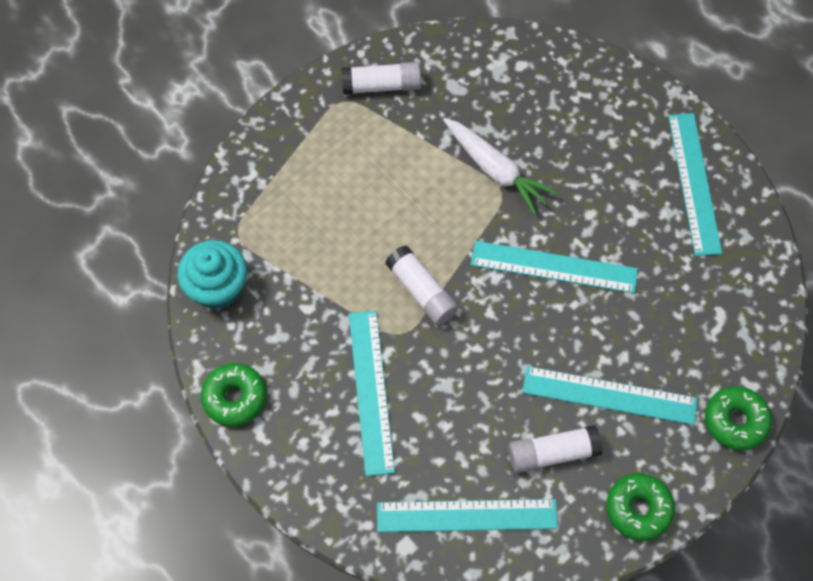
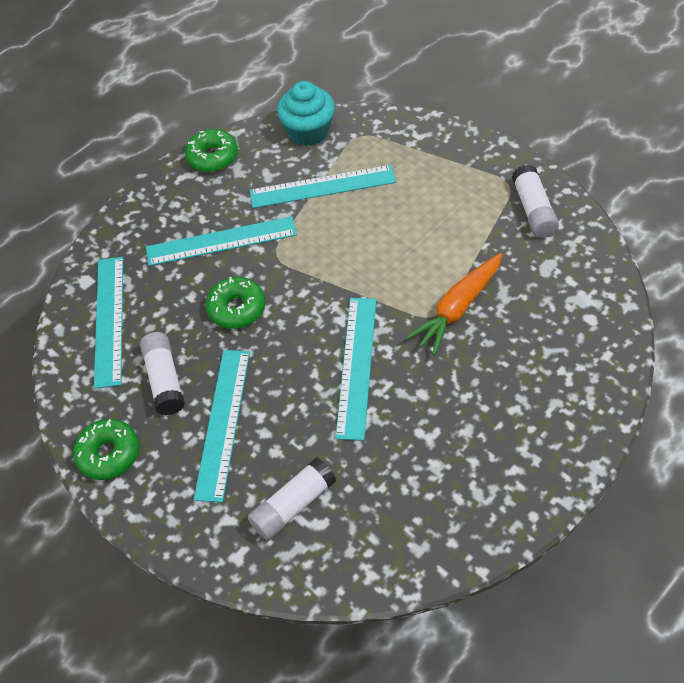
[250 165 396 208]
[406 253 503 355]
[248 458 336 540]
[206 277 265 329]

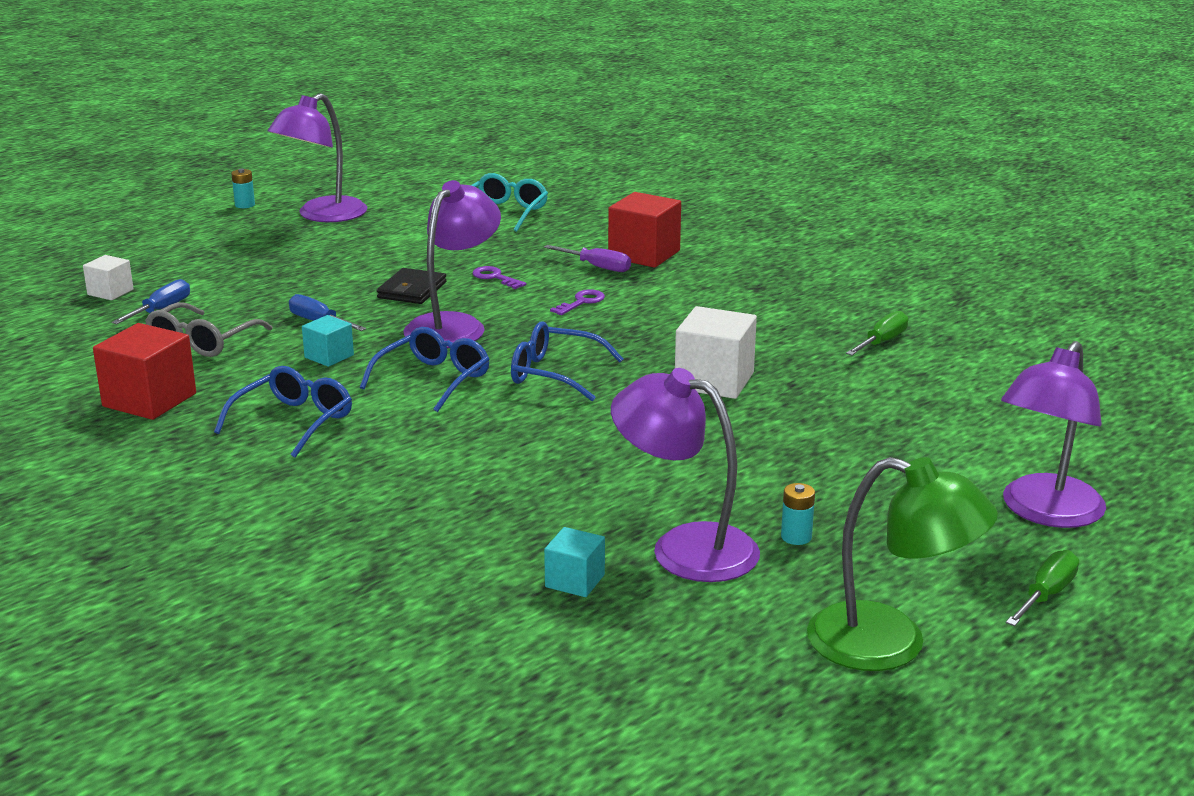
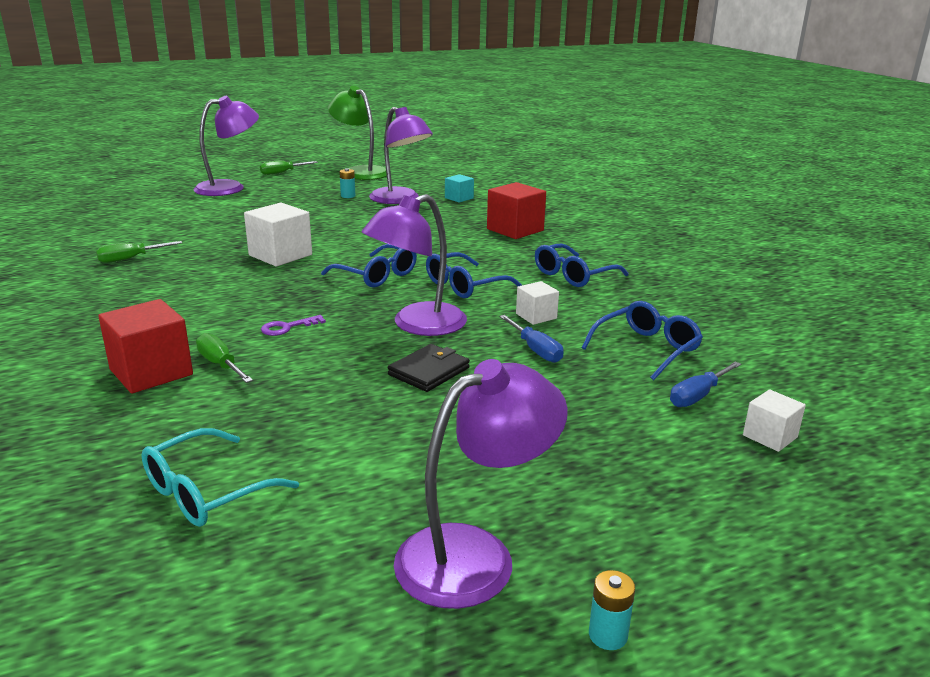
[196 333 253 383]
[472 266 526 289] (first image)
[581 301 703 380]
[516 281 559 325]
[487 182 546 239]

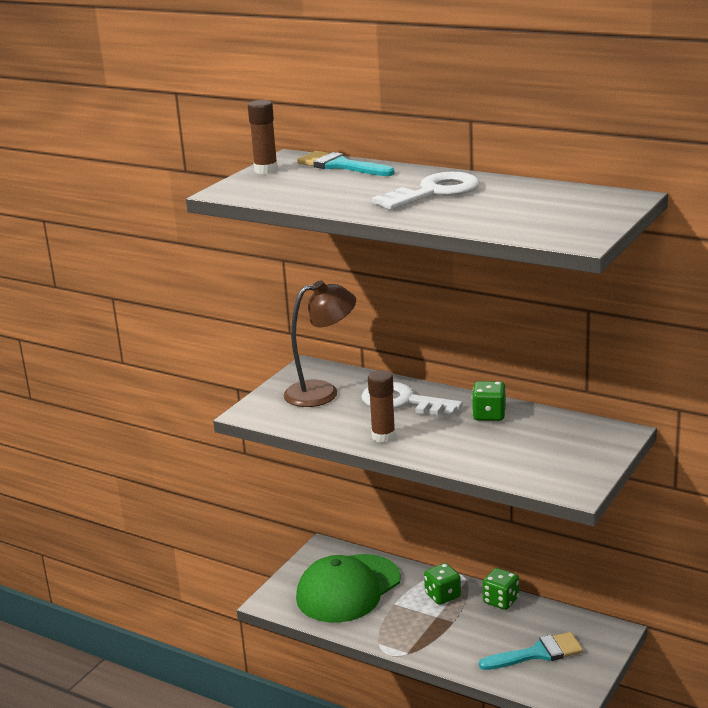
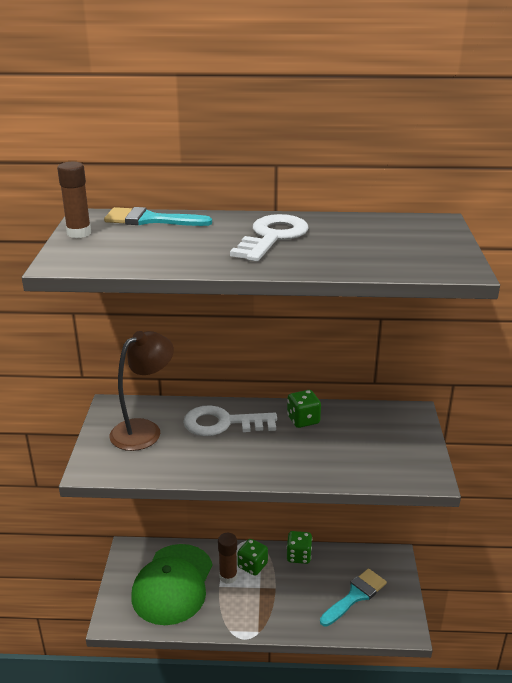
[218 533 237 584]

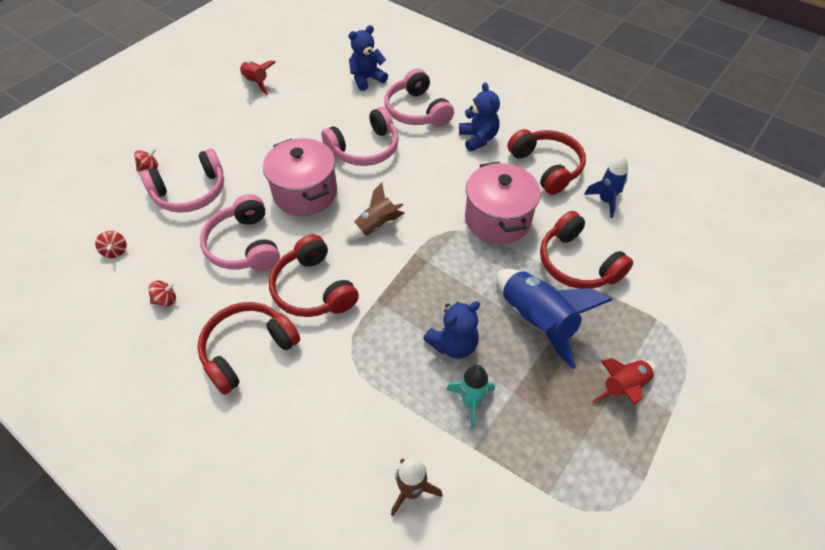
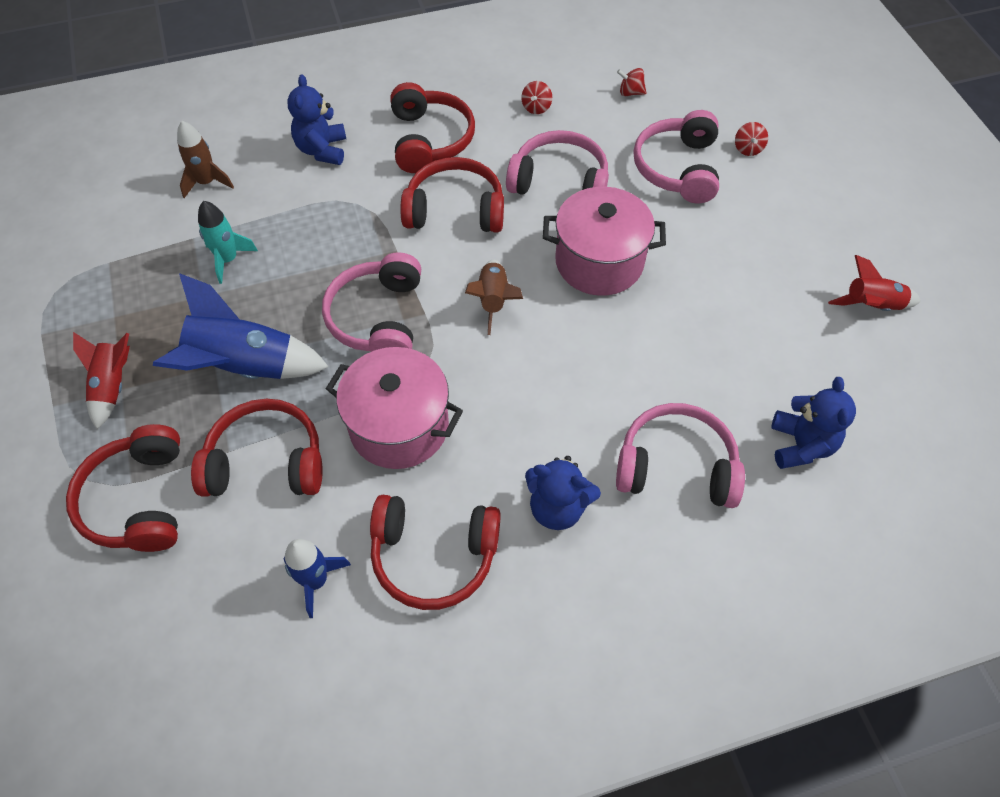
[322 252 421 352]
[287 74 346 165]
[66 424 180 552]

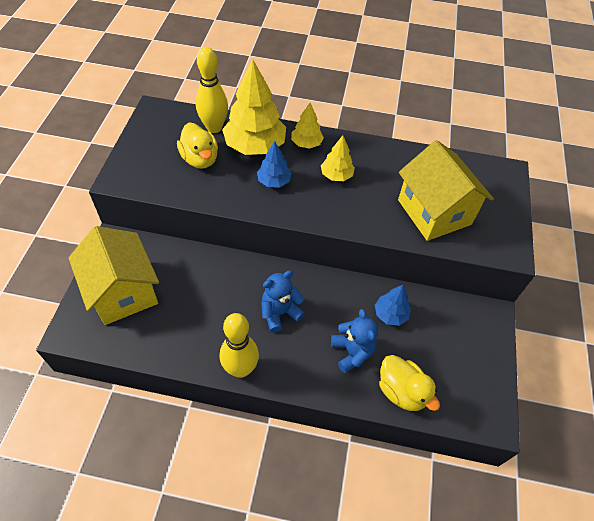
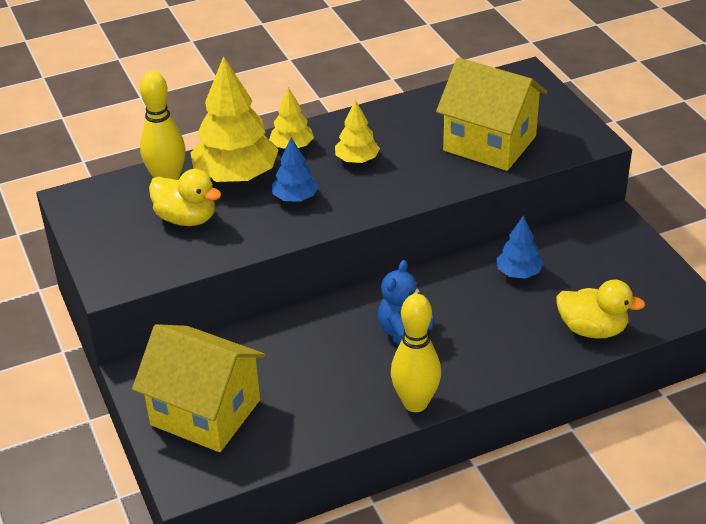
[331 309 378 373] (first image)

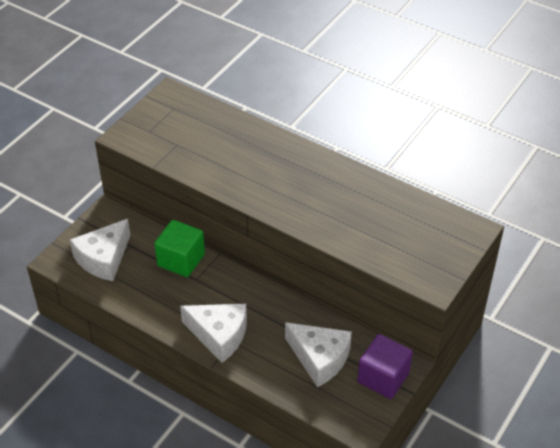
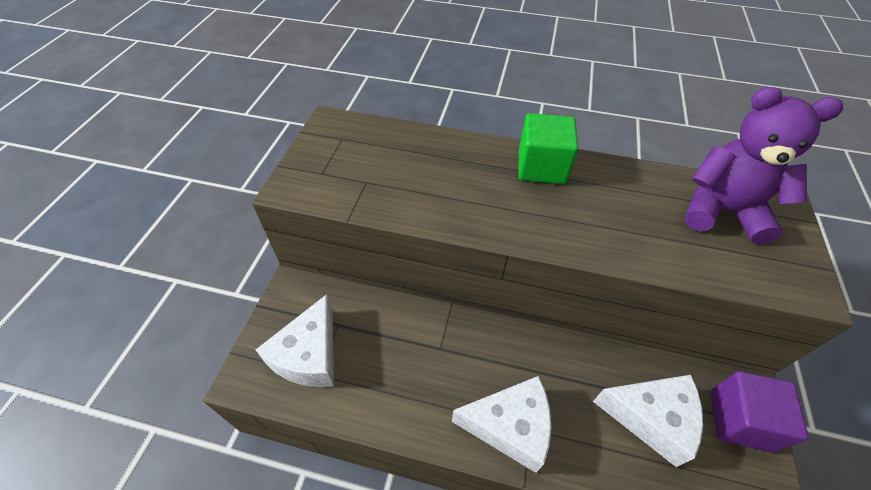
[518 113 578 184]
[685 87 843 244]

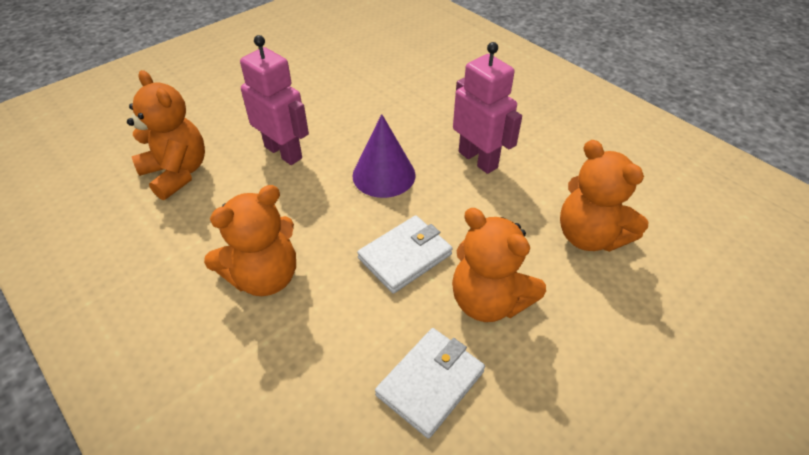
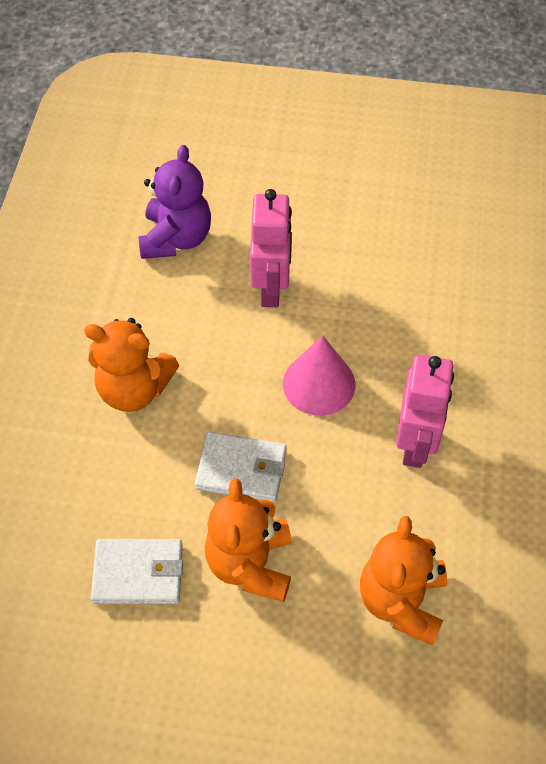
[139 145 211 259]
[283 335 355 416]

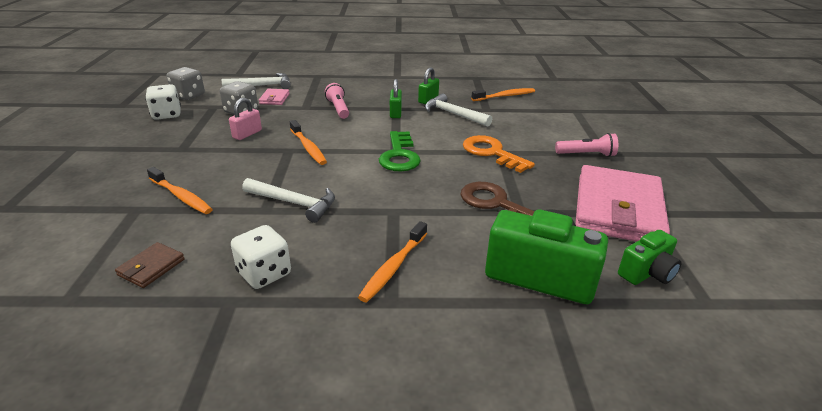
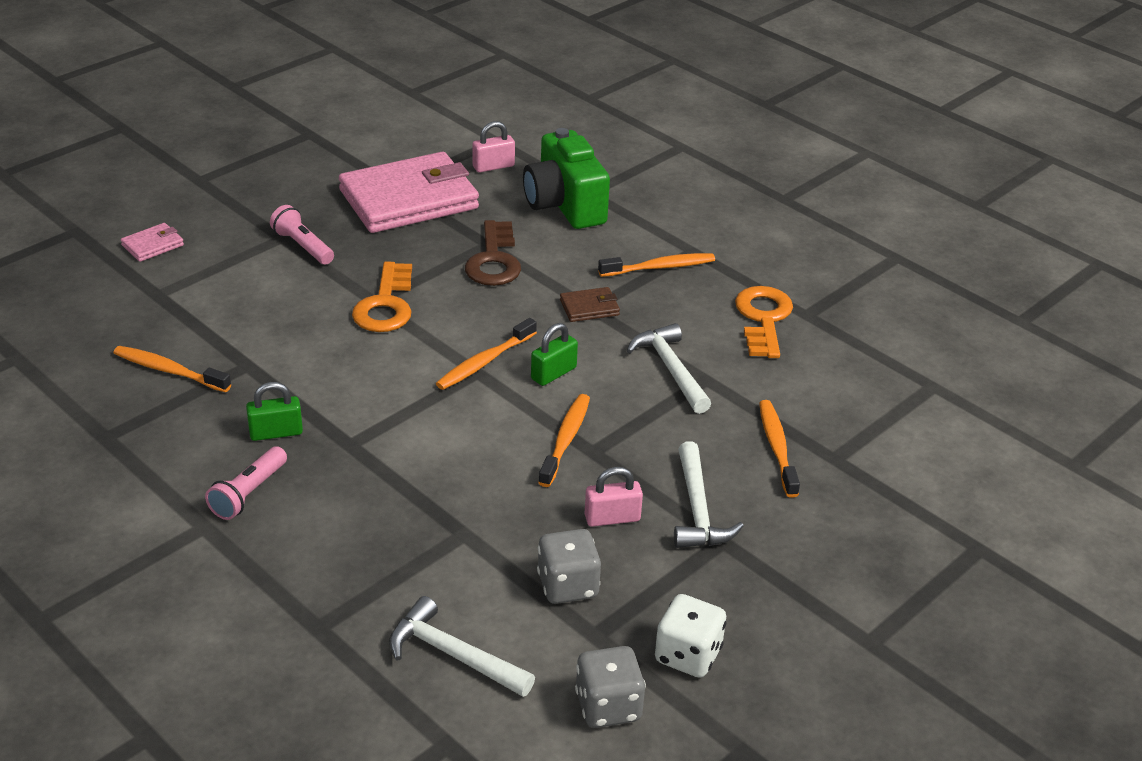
[531 323 578 386]
[205 446 287 520]
[121 223 184 262]
[674 441 744 548]
[436 318 537 390]
[735 286 793 358]
[472 121 515 172]
[560 287 620 322]

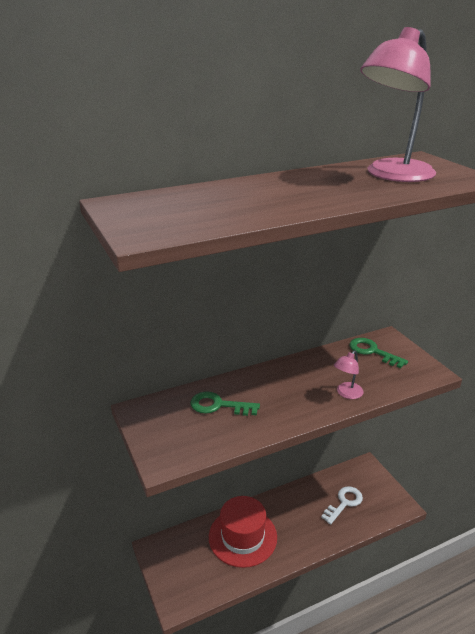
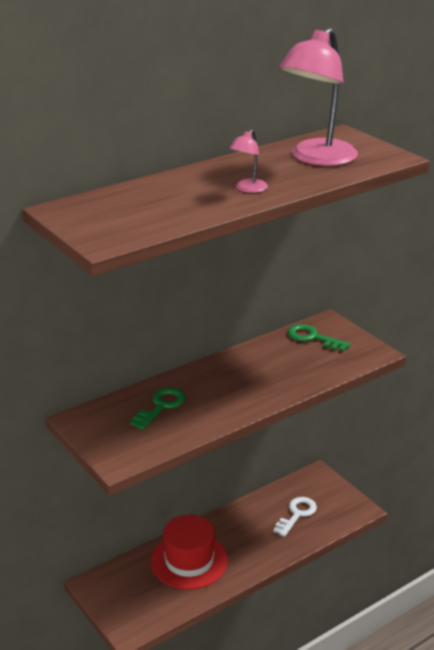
[229 129 268 193]
[130 387 186 430]

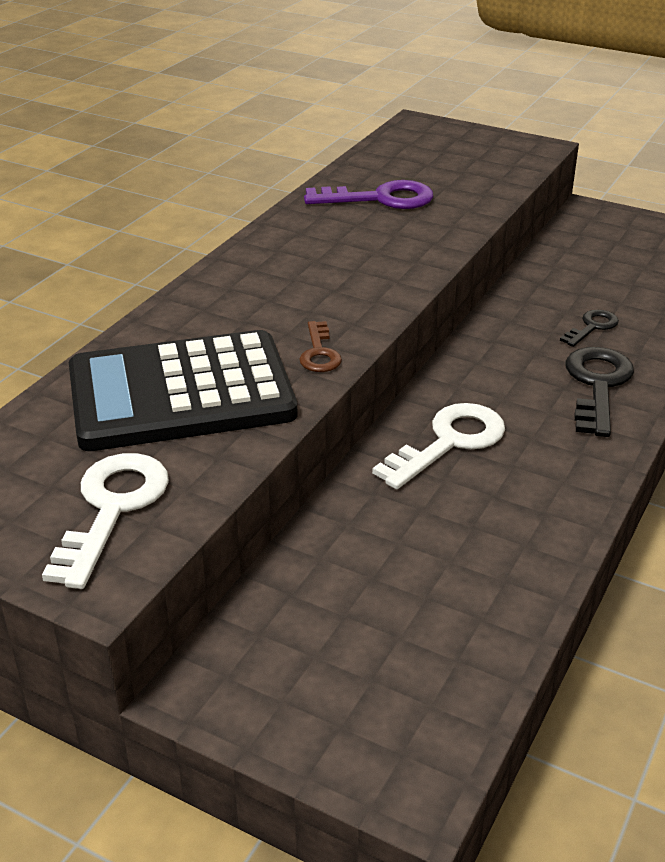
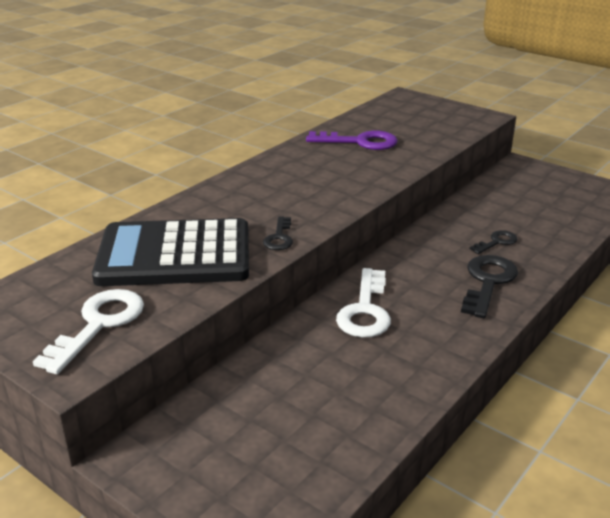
[263 216 293 250]
[336 268 391 337]

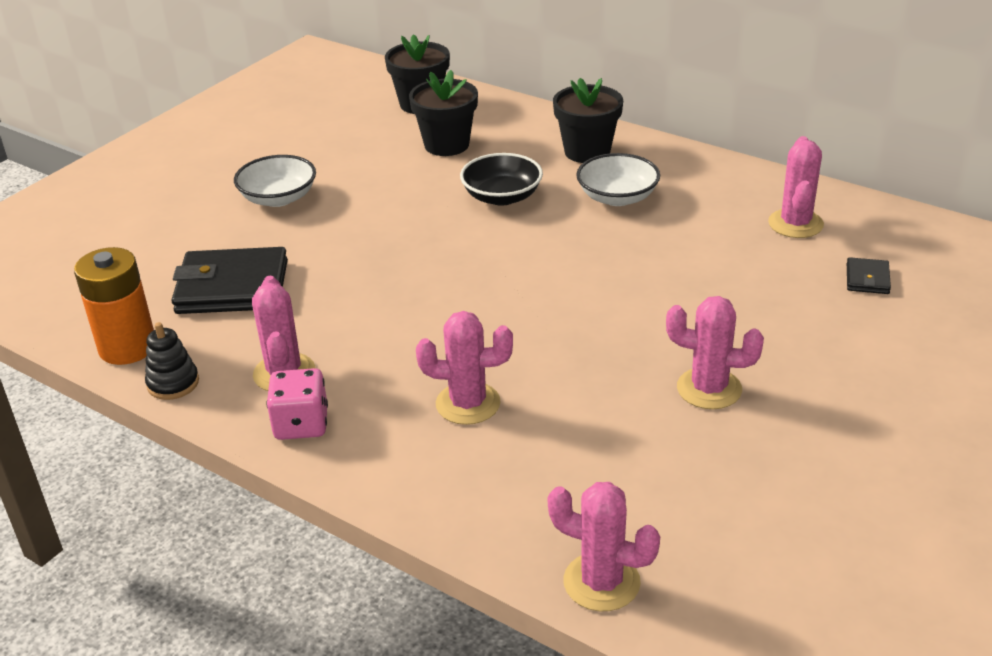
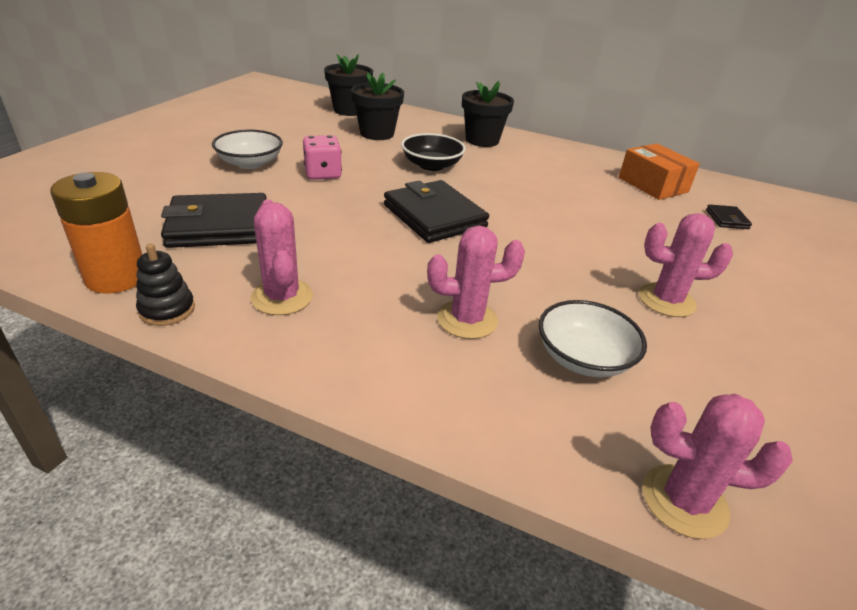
[619 144 700 200]
[539 300 647 378]
[303 135 342 180]
[384 180 489 243]

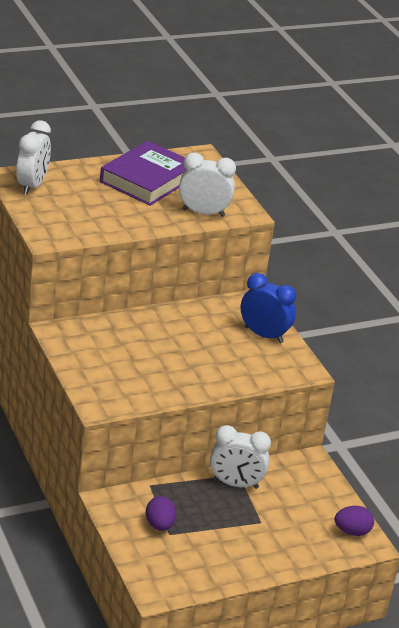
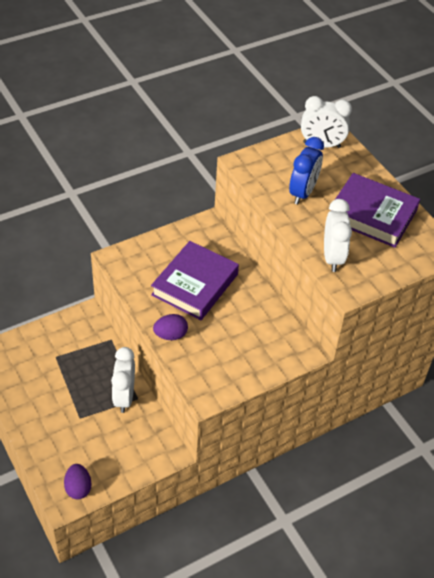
[289 137 324 204]
[153 314 188 340]
[151 241 239 320]

